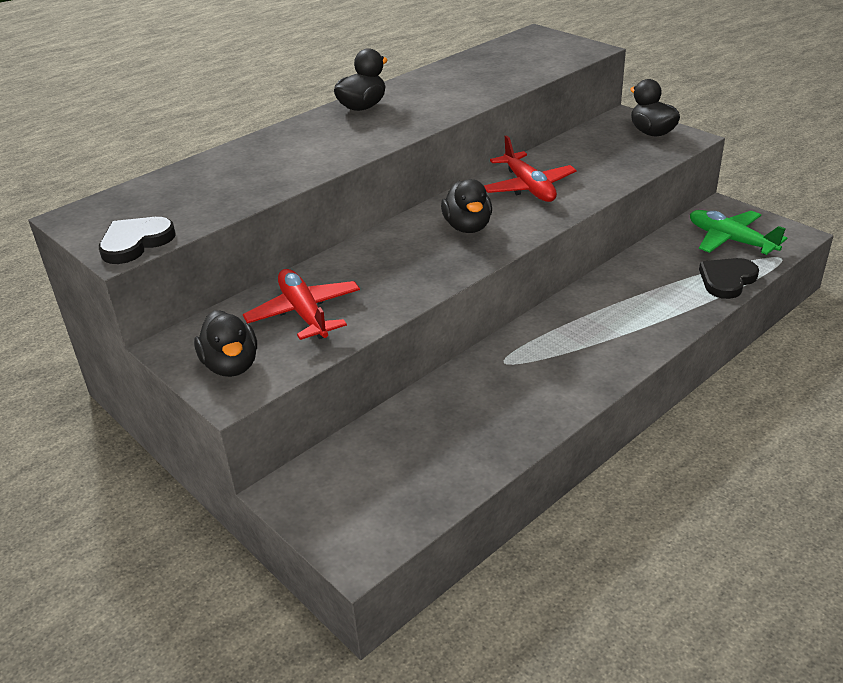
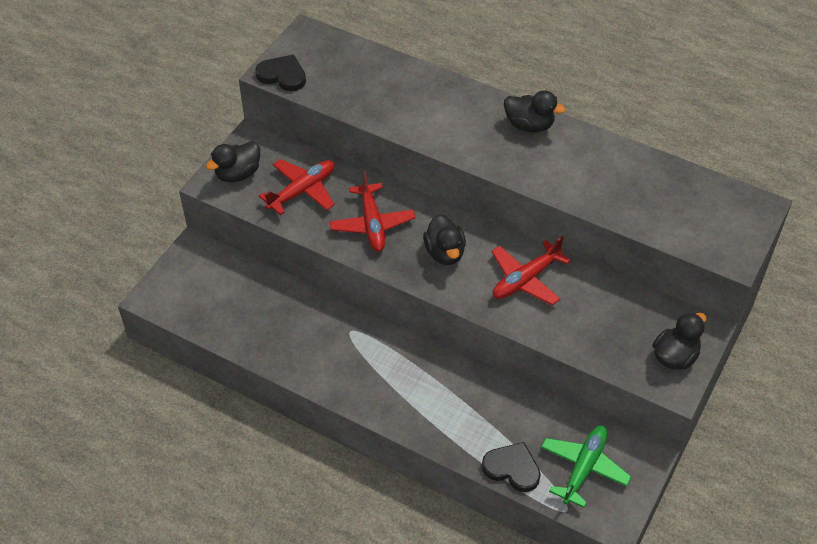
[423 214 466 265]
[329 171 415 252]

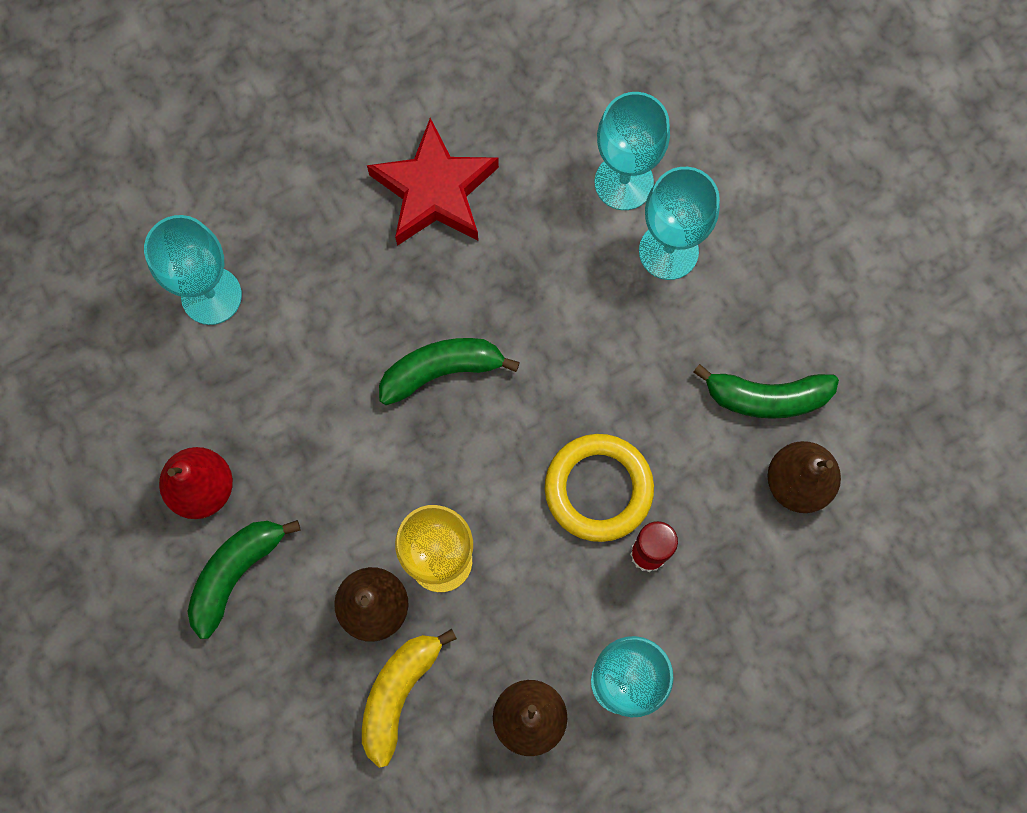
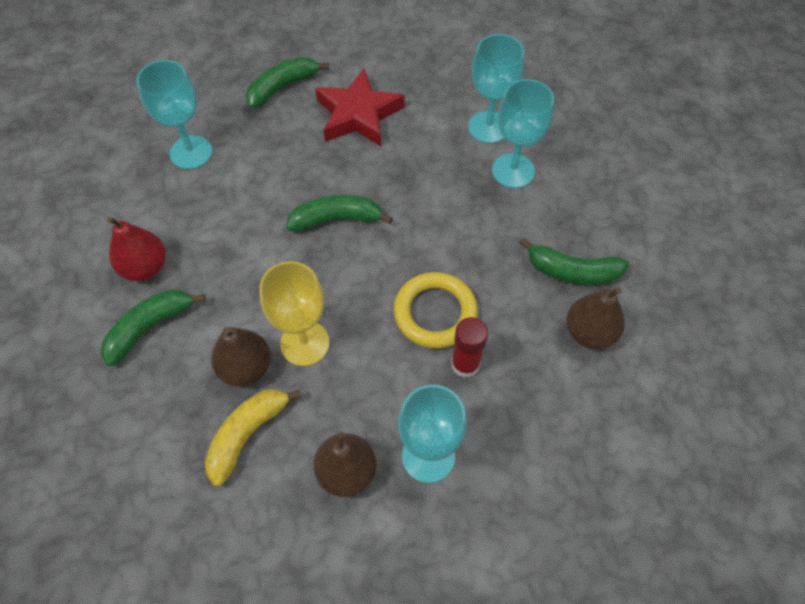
[246 57 329 109]

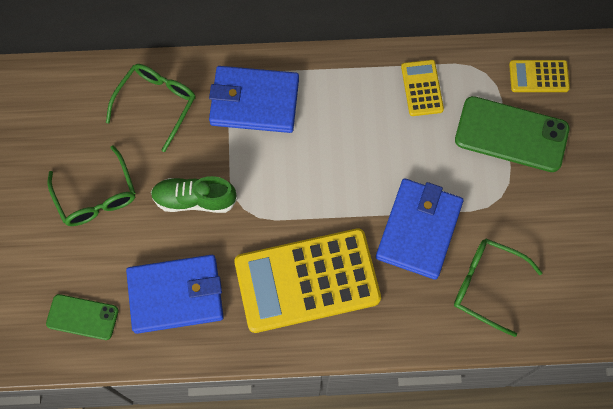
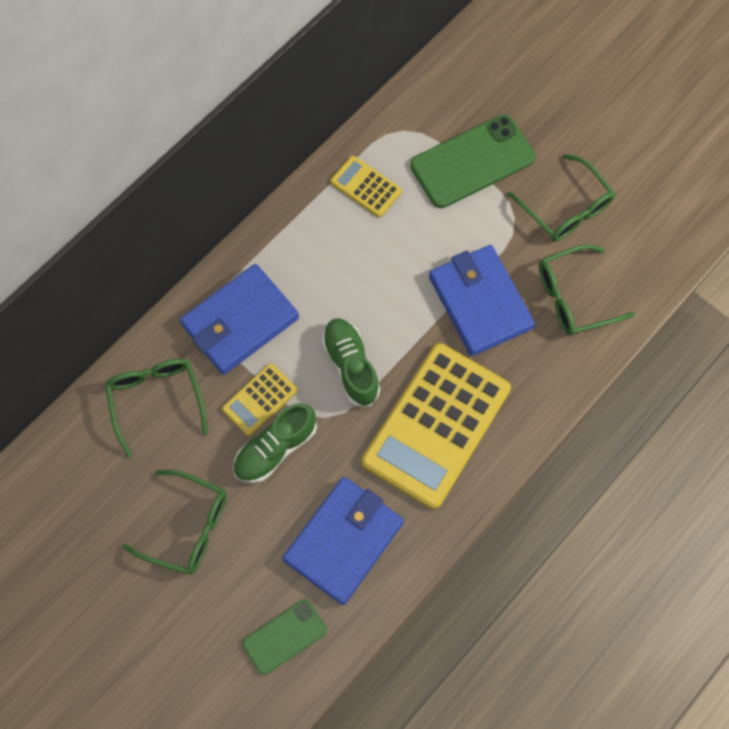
[222 363 298 436]
[508 154 615 241]
[322 318 380 407]

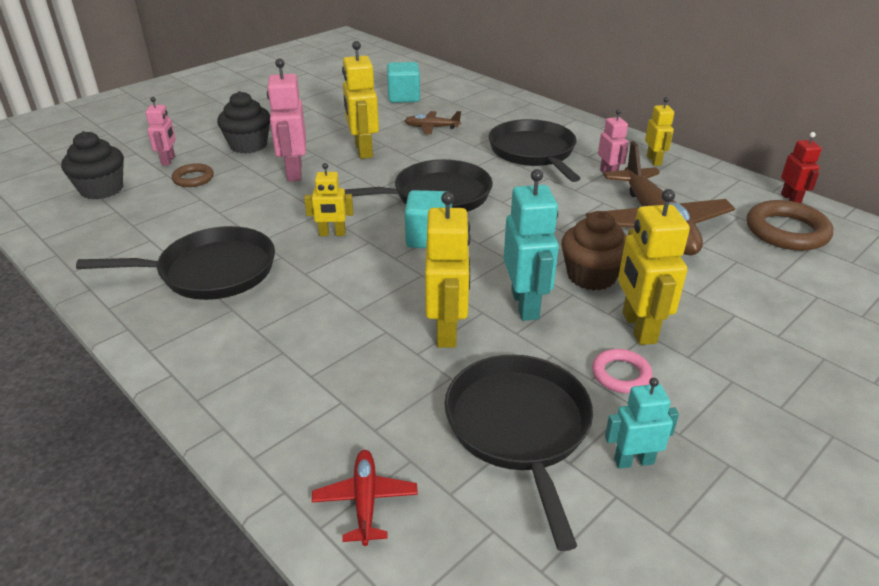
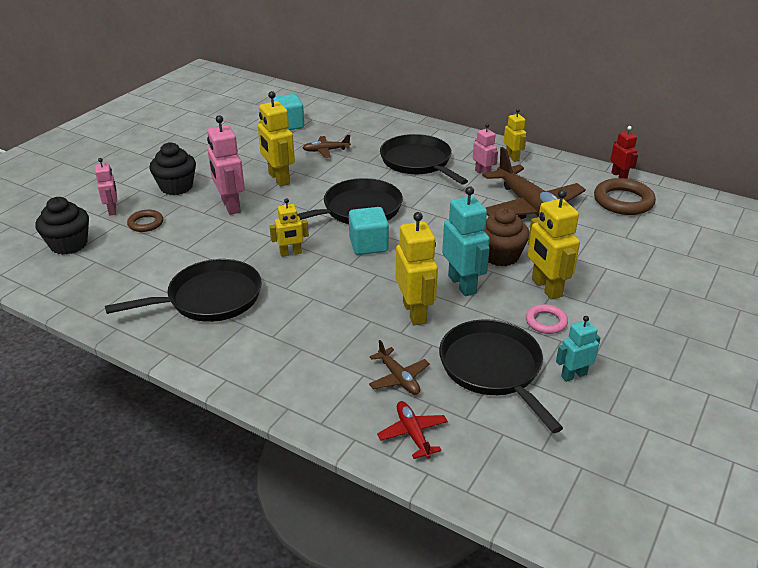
[369 340 430 395]

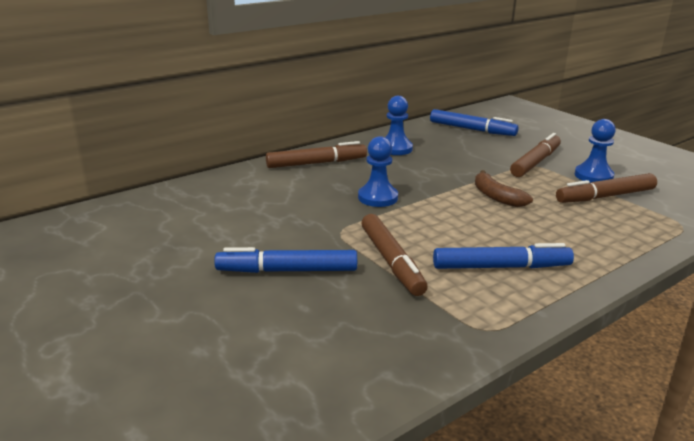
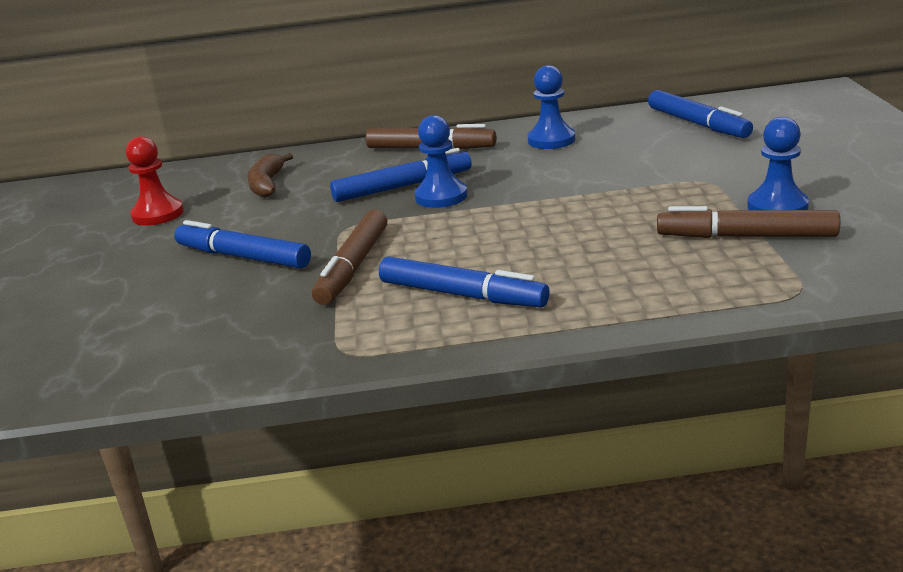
[510 133 561 177] (first image)
[247 153 293 197]
[126 136 184 226]
[330 148 471 202]

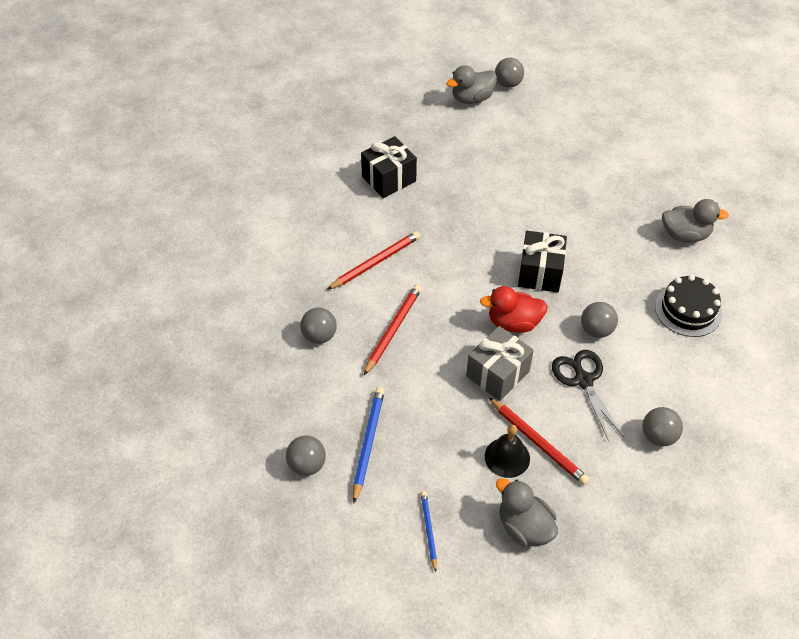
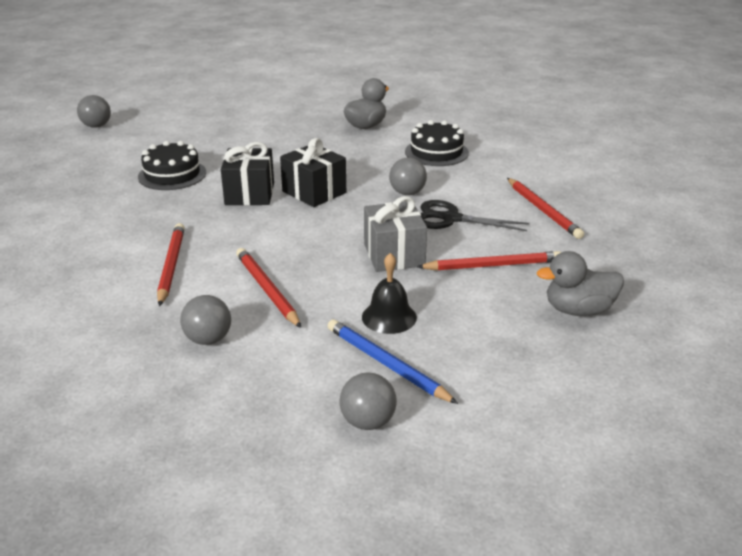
[446 65 497 104] (first image)
[221 142 274 205]
[480 286 548 333] (first image)
[507 178 584 239]
[362 253 417 334]
[421 491 437 572] (first image)
[138 141 206 190]

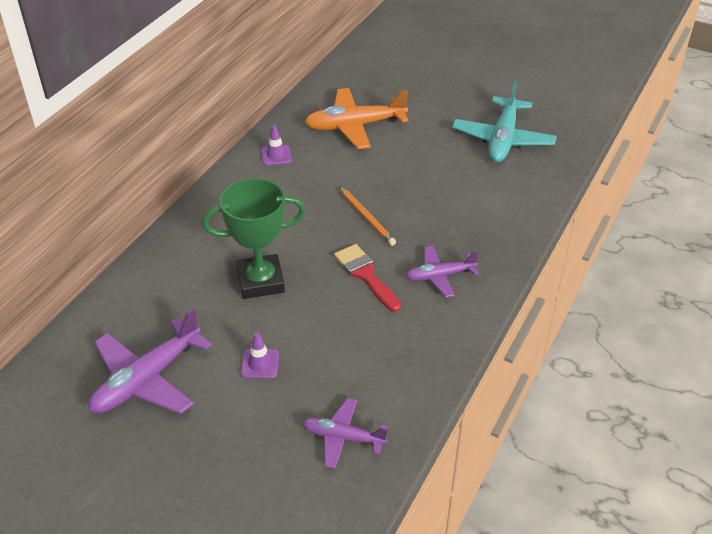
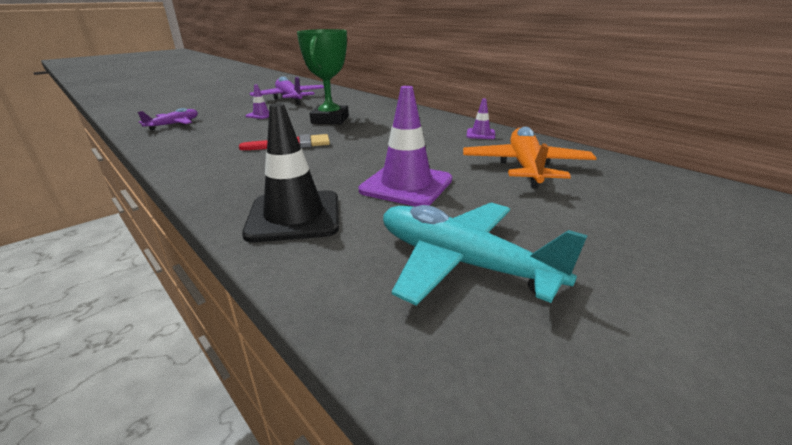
[339 186 396 246] (first image)
[406 246 479 298] (first image)
[359 86 452 207]
[242 103 339 243]

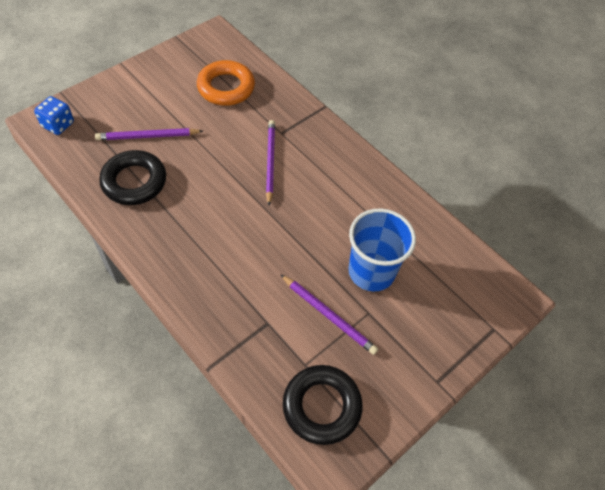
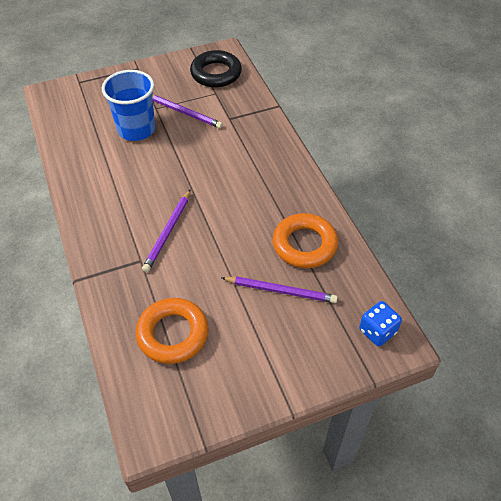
[273 213 338 268]
[153 95 223 128]

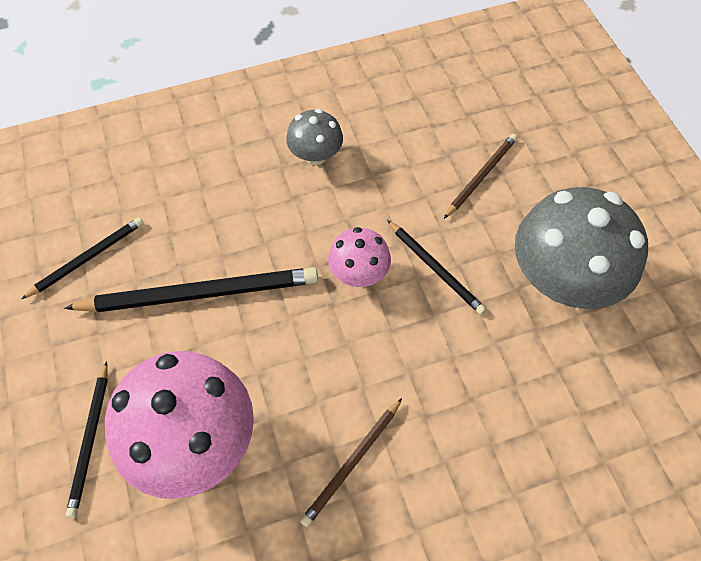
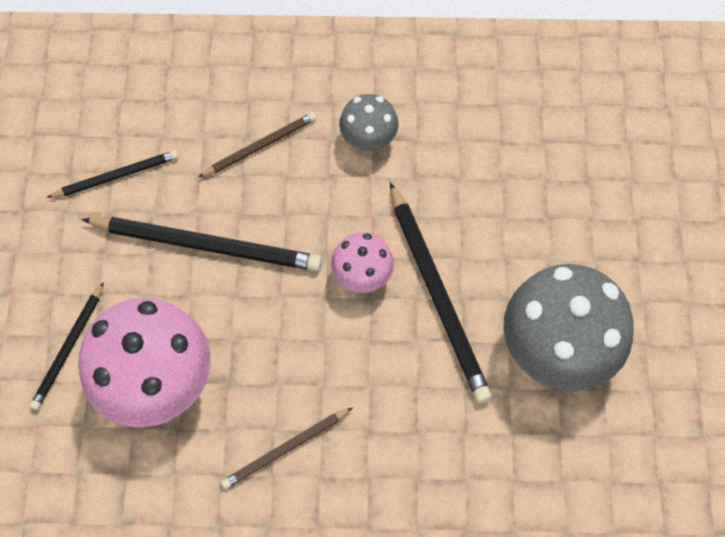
[199 112 316 177]
[390 182 492 403]

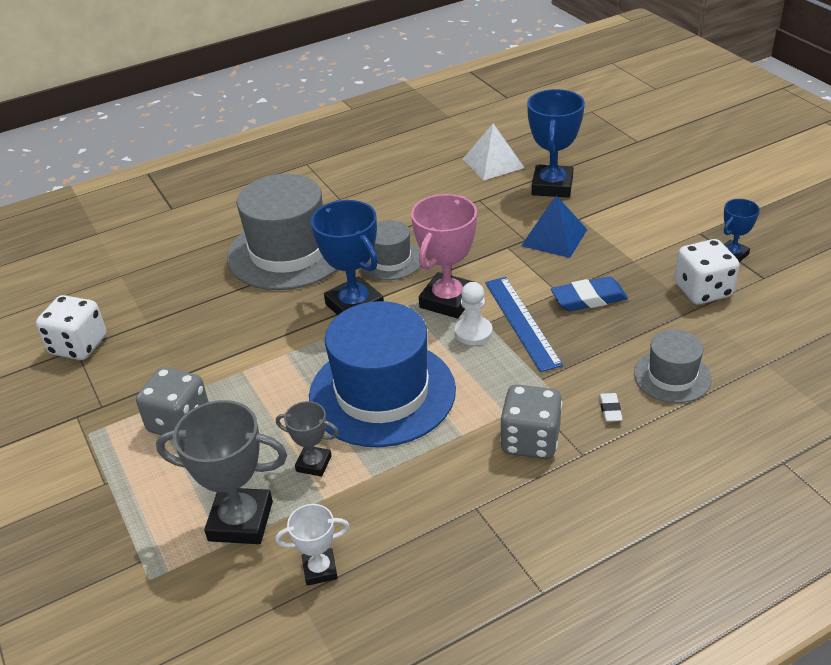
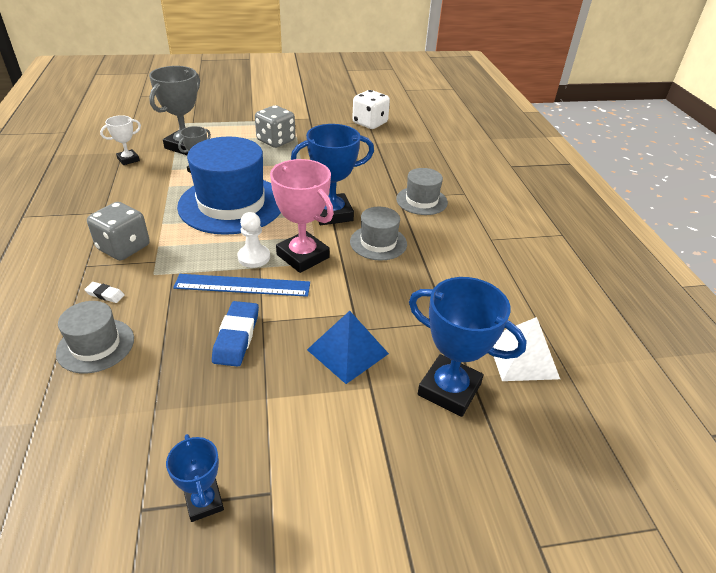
[396 168 448 215]
[674 239 739 304] (first image)
[100 115 141 165]

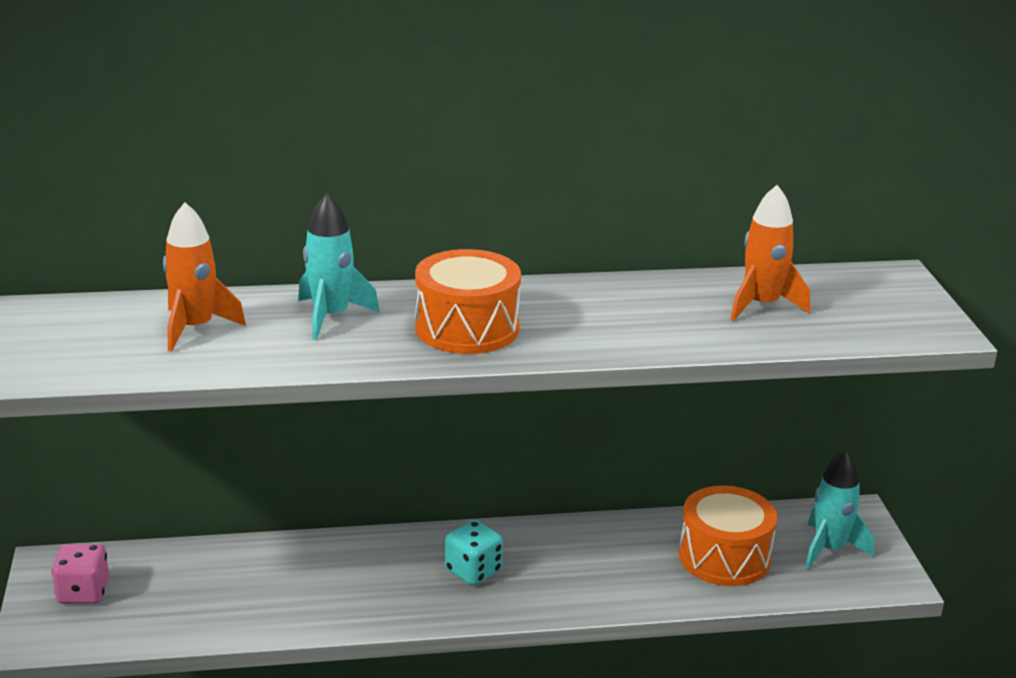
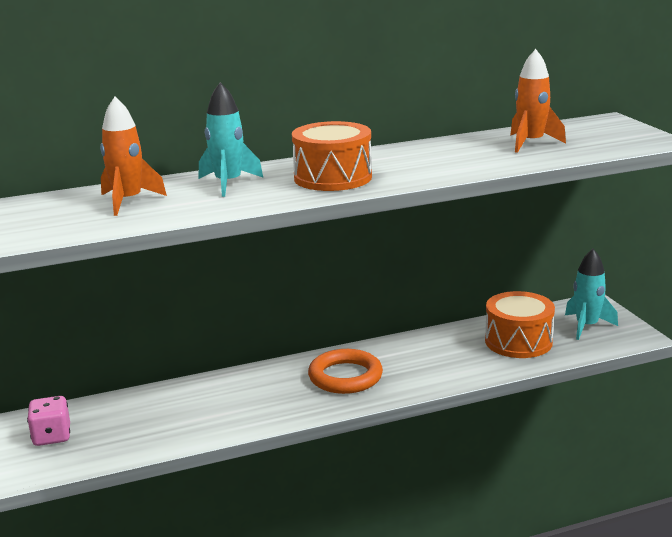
[308 349 383 394]

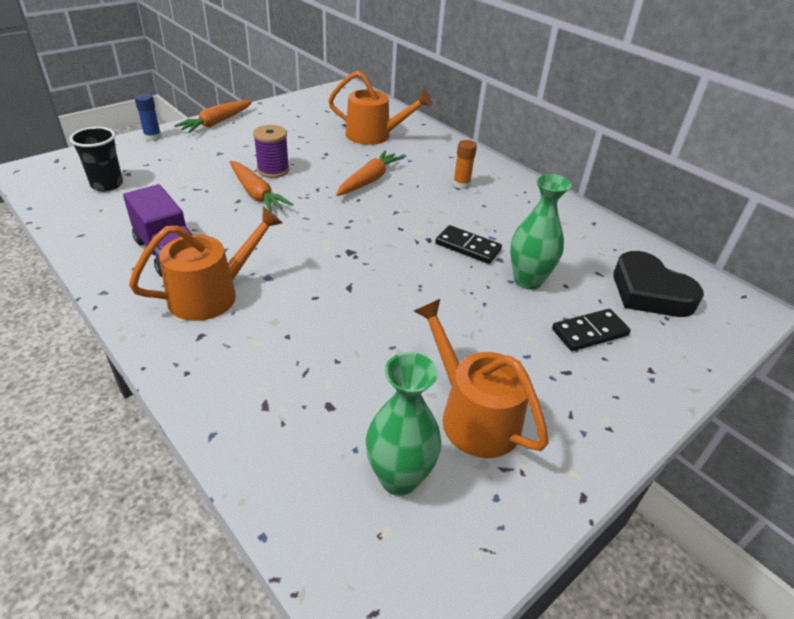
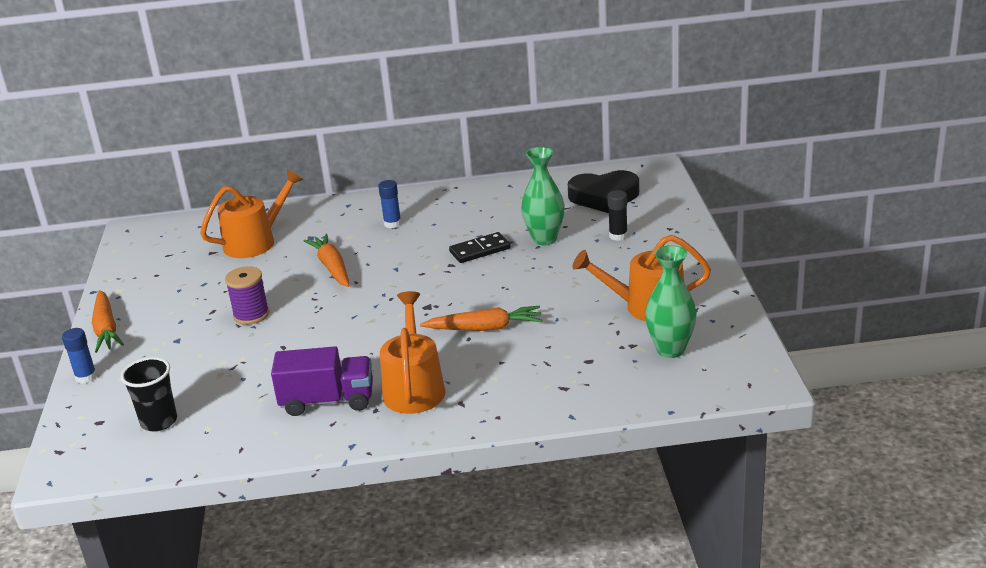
[378 180 402 228]
[420 306 542 331]
[608 190 628 241]

